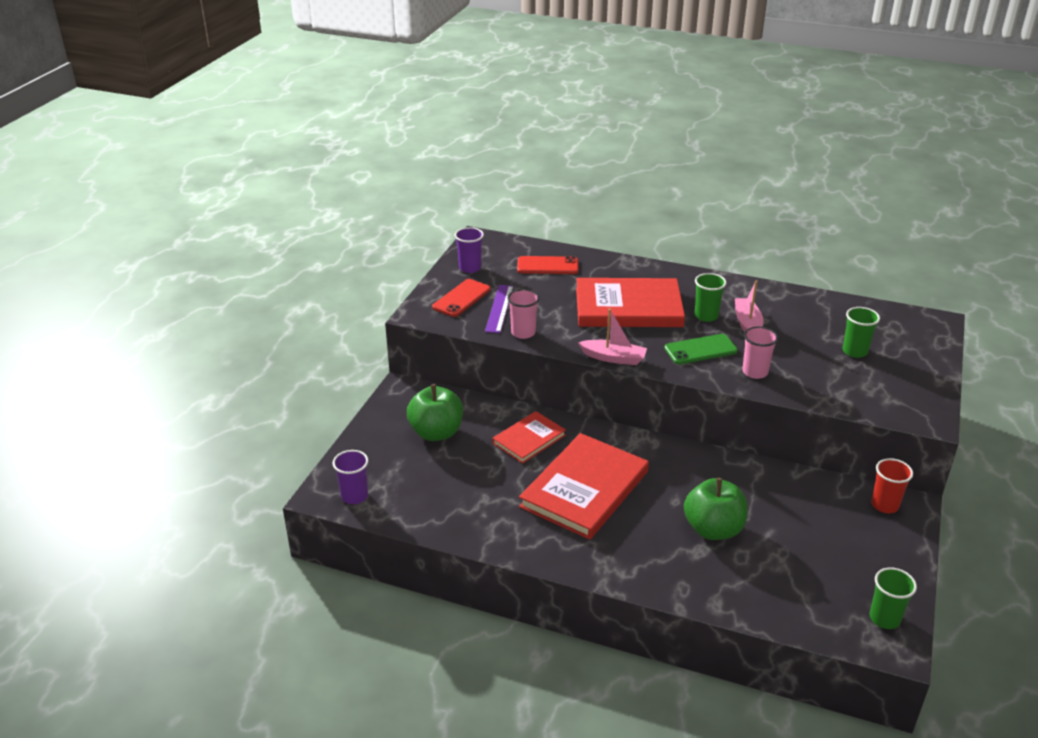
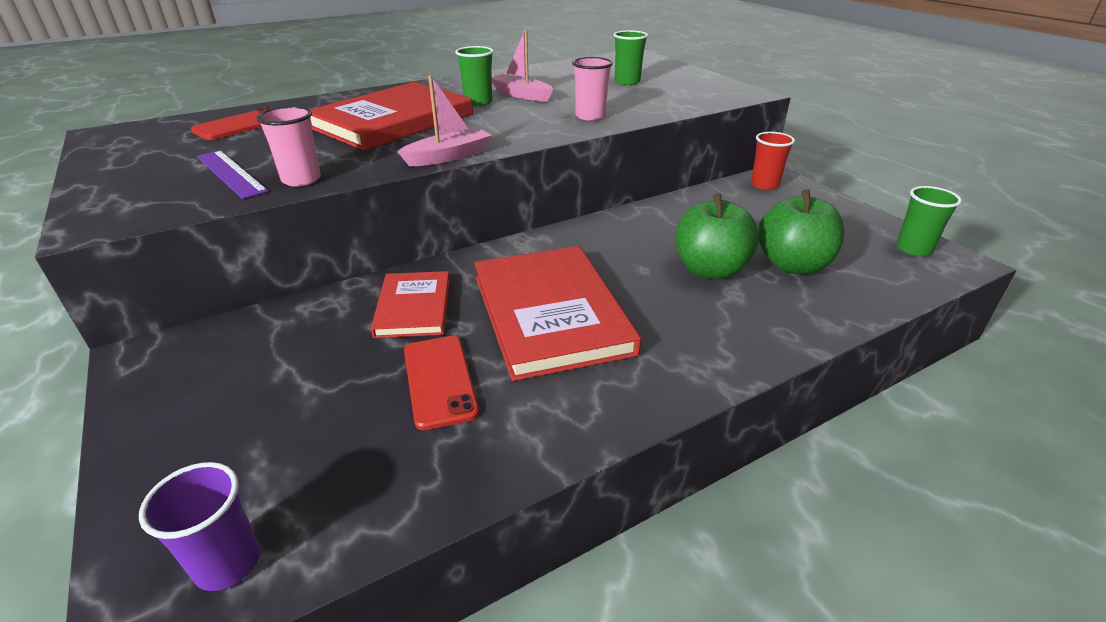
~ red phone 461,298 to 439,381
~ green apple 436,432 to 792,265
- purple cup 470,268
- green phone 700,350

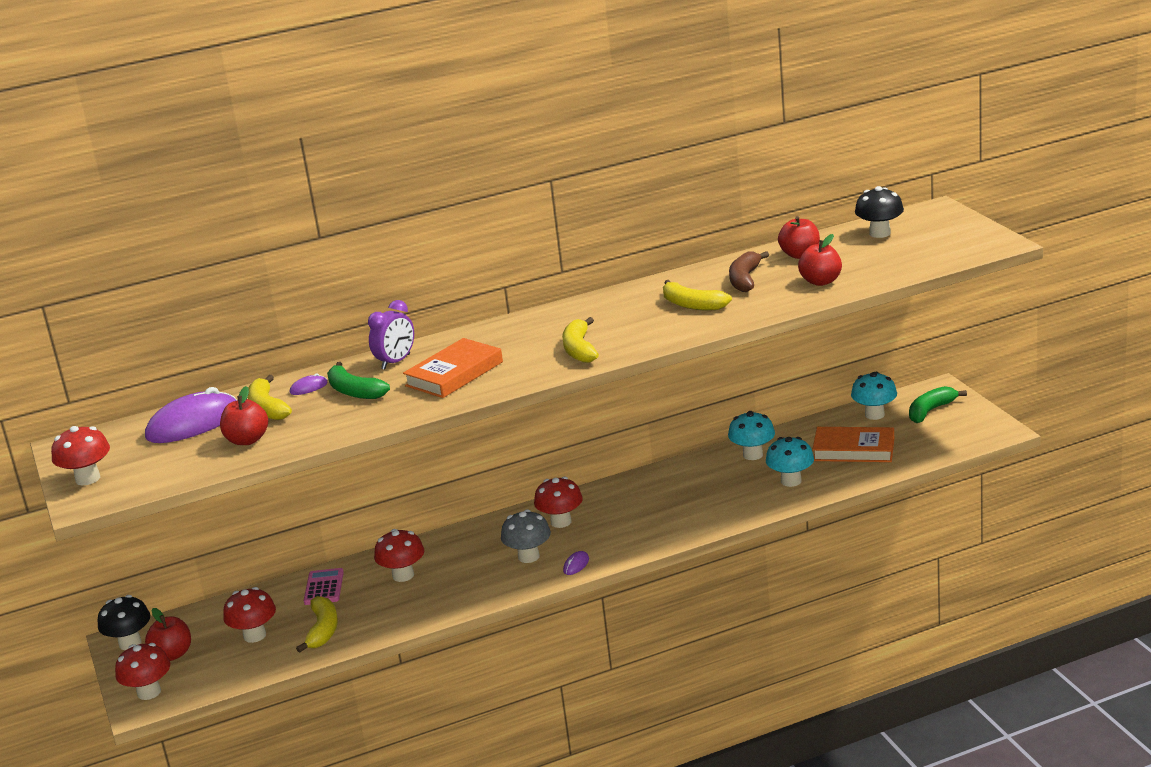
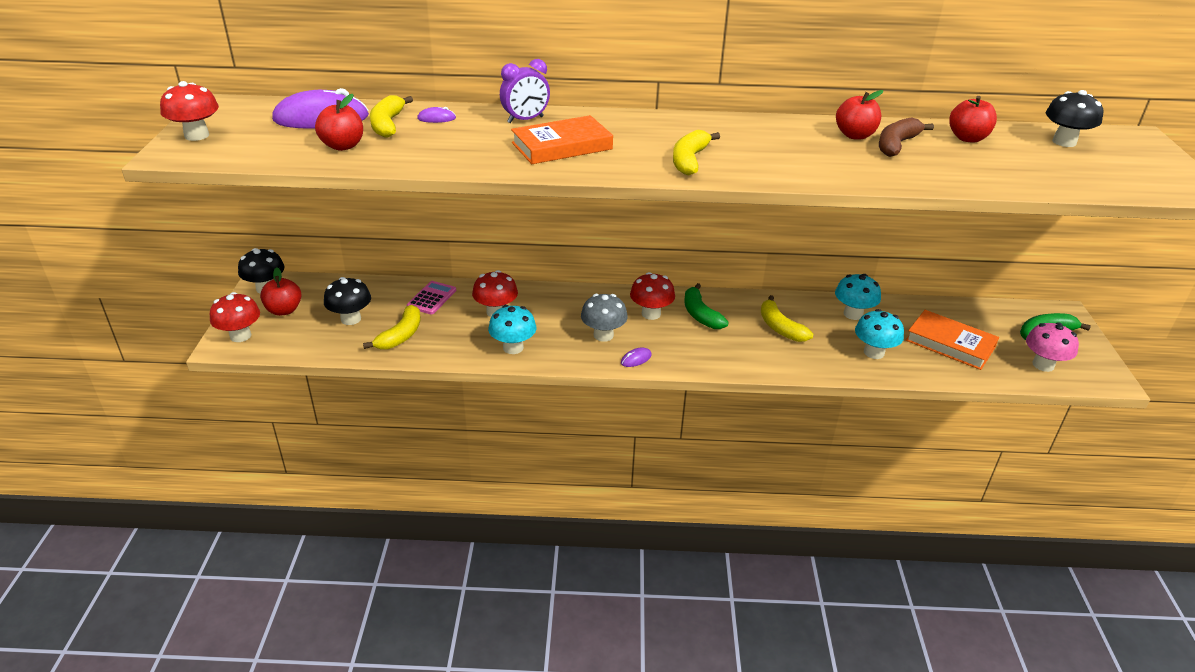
~ red mushroom 254,635 to black mushroom 351,319
~ turquoise mushroom 874,414 to 513,347
~ green banana 354,391 to 700,314
~ yellow banana 692,305 to 780,327
~ red apple 821,281 to 855,135
+ pink mushroom 1043,365

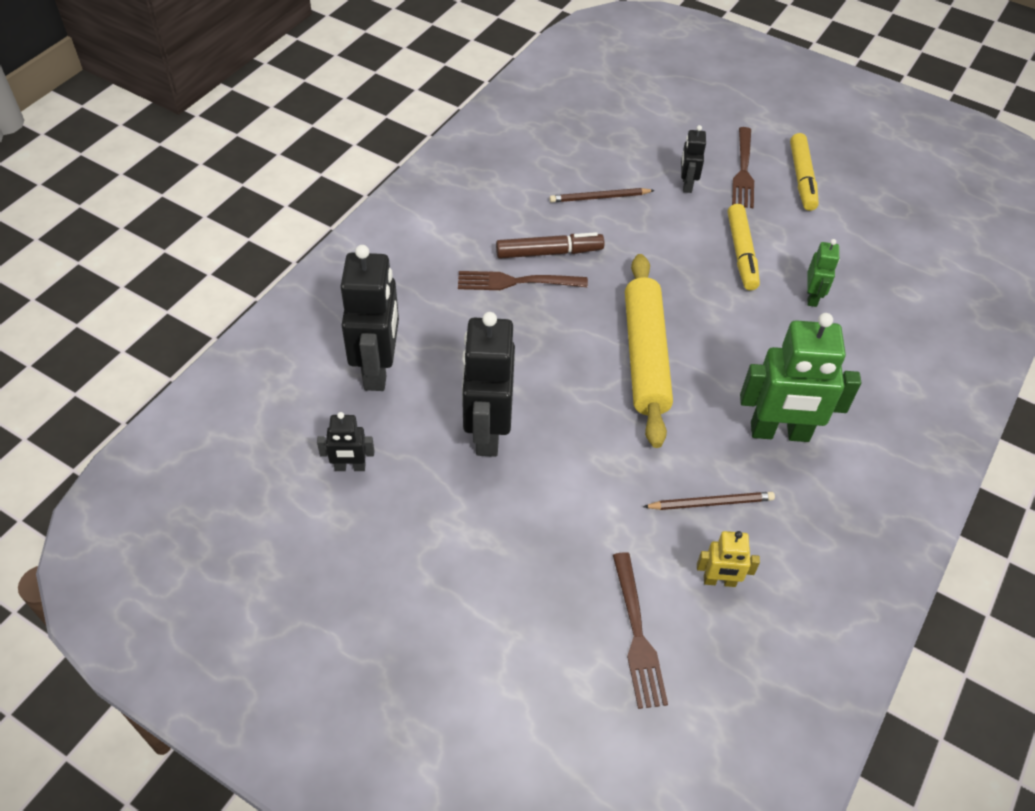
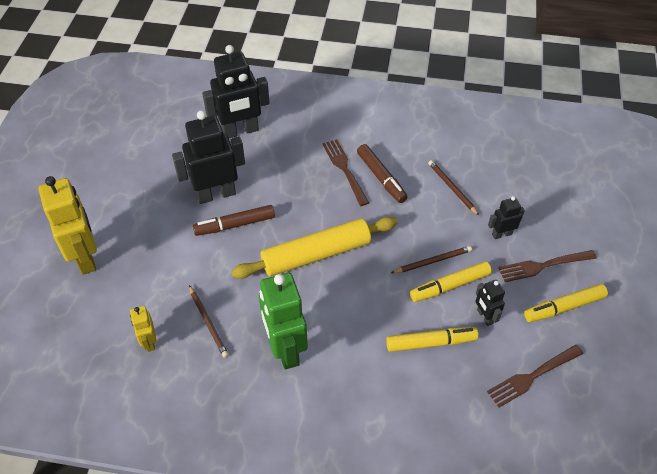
+ yellow robot 86,257
+ brown marker 235,225
~ green robot 812,297 to yellow marker 431,342
+ brown pencil 433,261
~ black robot 350,467 to 484,316
~ brown fork 637,634 to 532,376

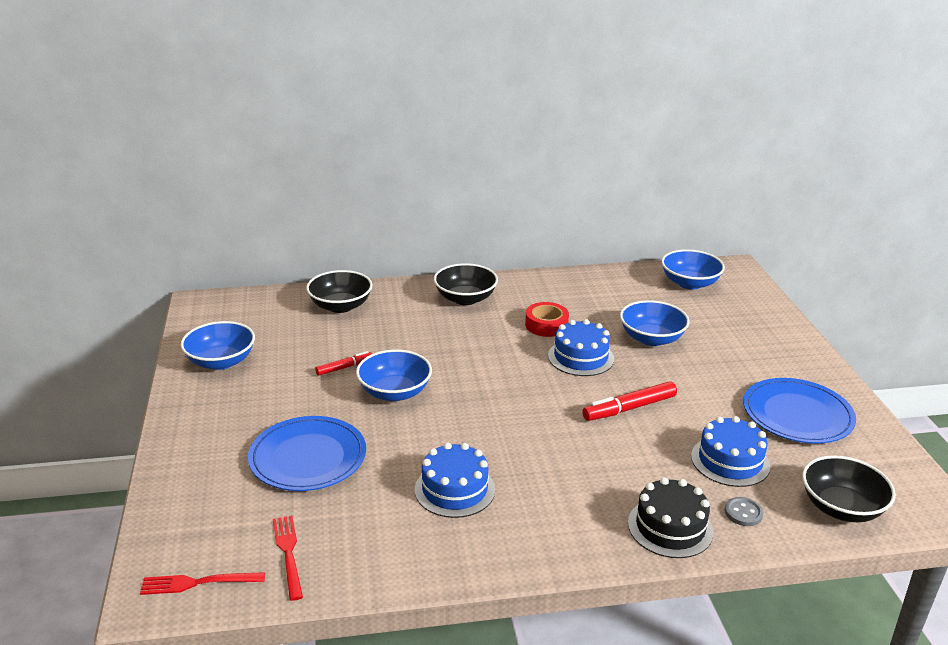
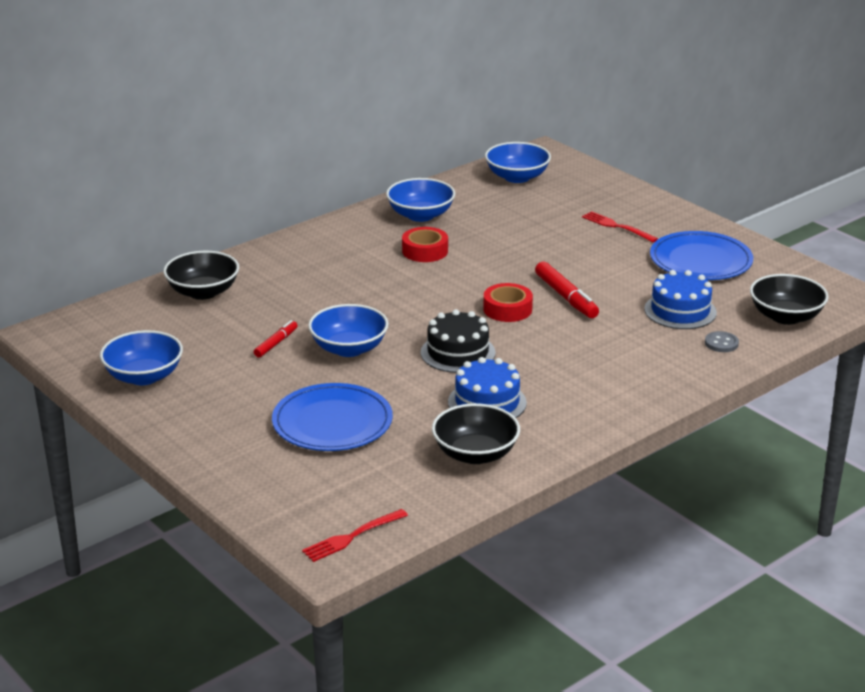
~ blue bowl 651,338 to 420,215
~ black cake 670,527 to 458,353
~ black bowl 465,298 to 475,454
+ red tape 507,309
~ red marker 629,408 = 566,297 60 degrees counterclockwise
~ red fork 288,553 to 617,226
- blue cake 581,357

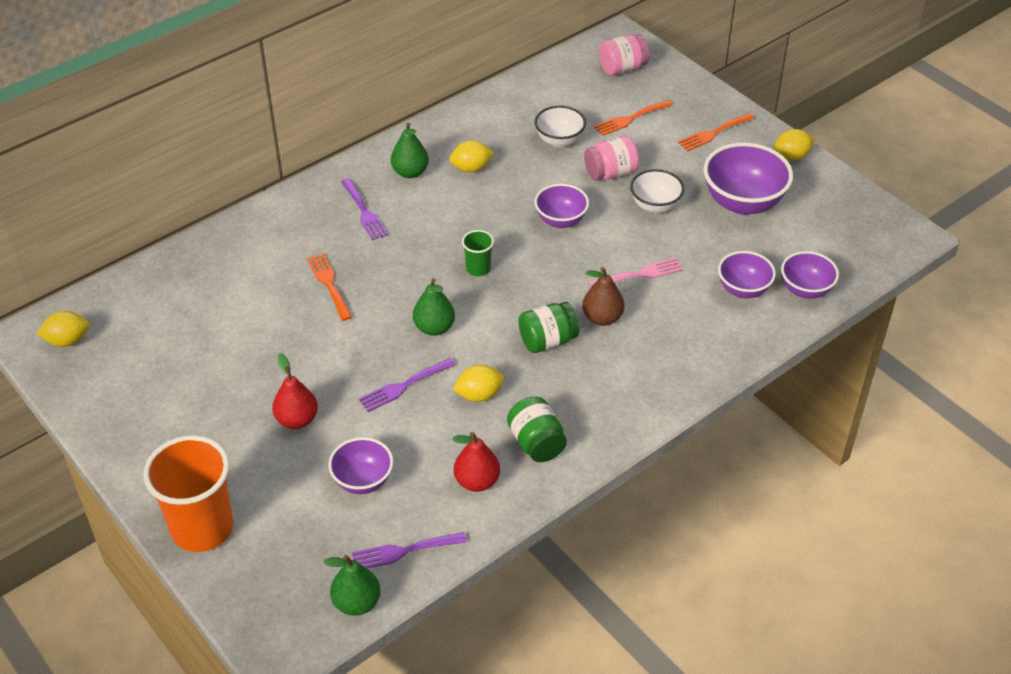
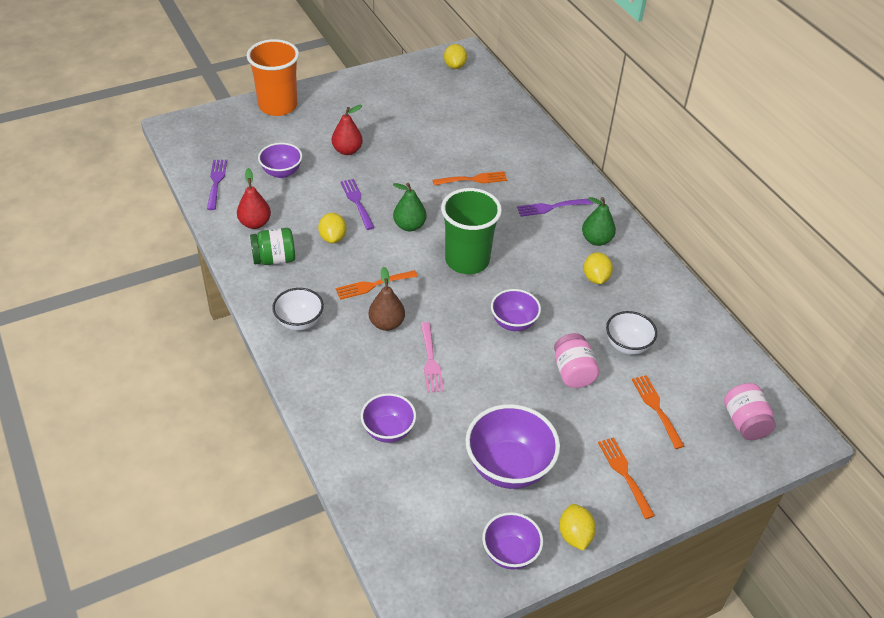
~ white bowl 655,206 to 299,322
~ green jar 547,341 to orange fork 373,285
~ green cup 478,269 = 467,260 x2.17
~ purple bowl 805,290 to 510,553
- green pear 357,603

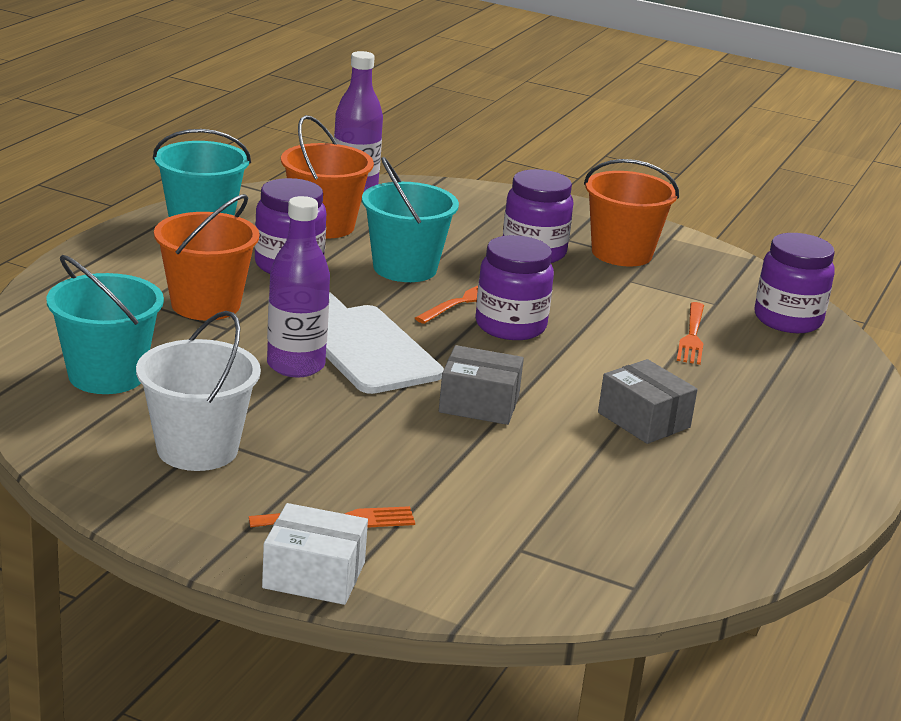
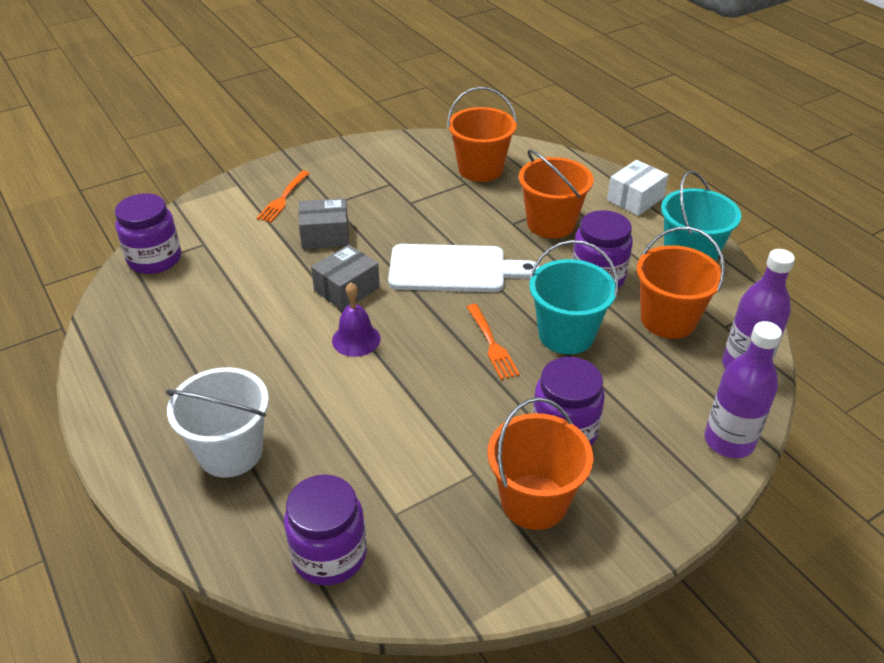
~ purple jar 510,326 to 155,259
~ white bucket 197,449 to 230,452
~ grey box 643,420 to 325,235
+ purple bell 356,339
~ turquoise bucket 106,375 to orange bucket 480,169
~ white box 314,575 to 635,199
~ purple bottle 296,365 to 729,441
- orange fork 692,336

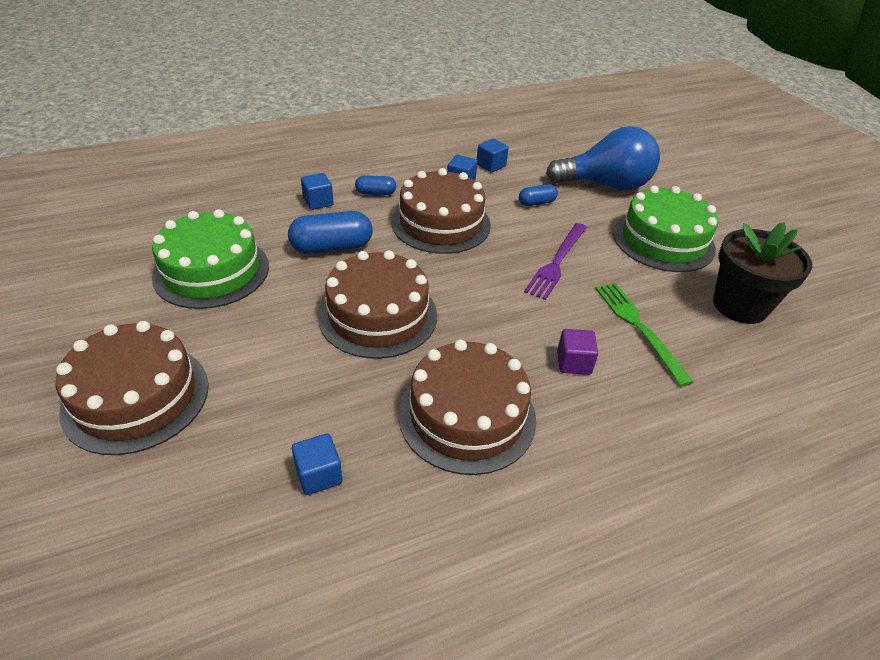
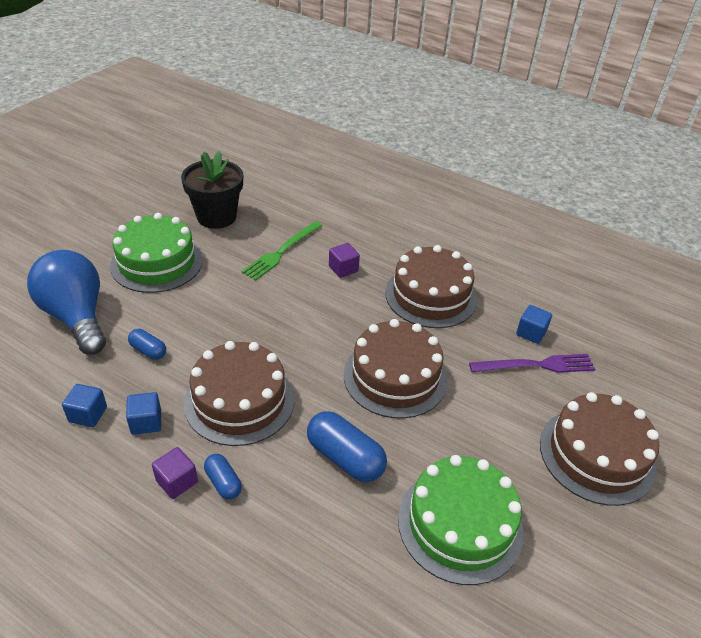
+ purple cube 177,481
~ purple fork 557,262 to 536,365
- blue cube 318,202

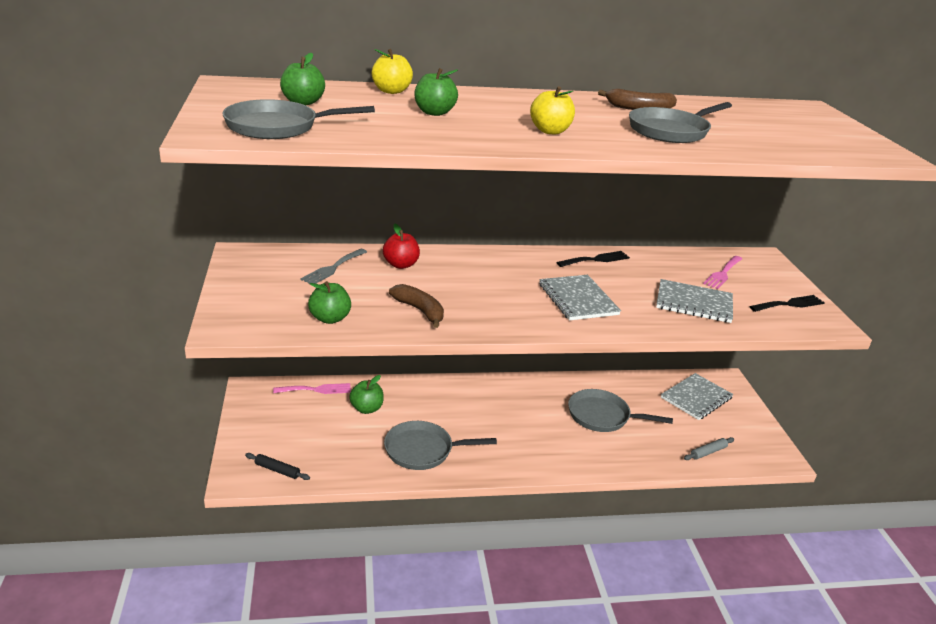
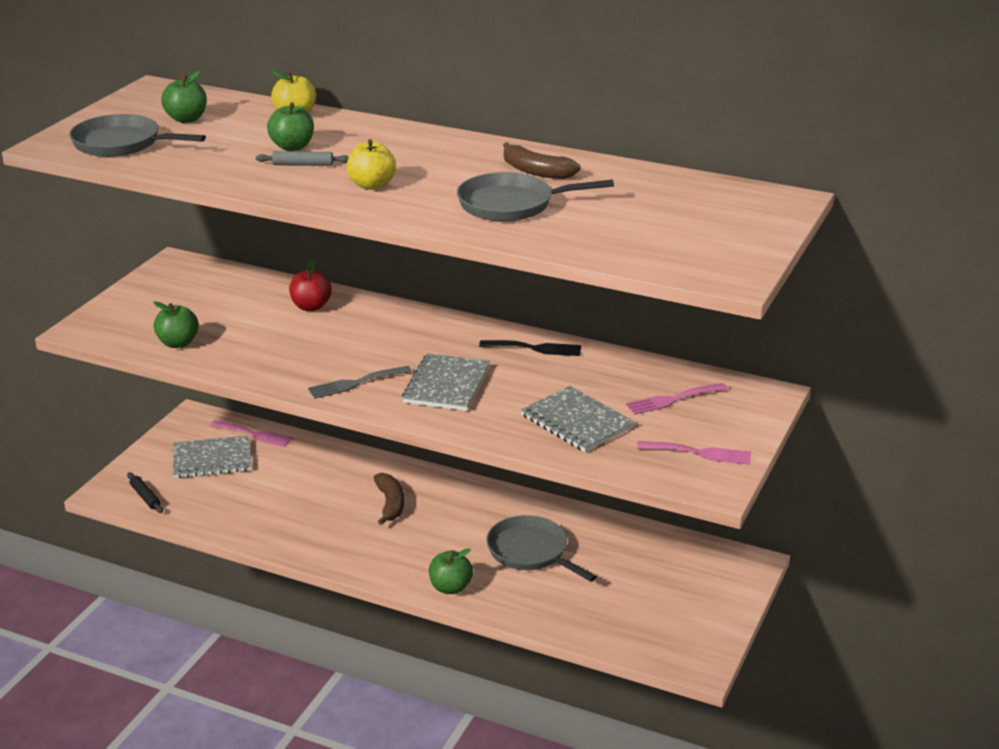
~ grey notebook 696,398 to 212,459
~ grey rolling pin 708,452 to 303,165
~ grey fork 333,268 to 355,383
~ brown banana 420,311 to 390,504
~ green apple 366,409 to 450,587
~ black fork 789,304 to pink fork 700,453
- grey pan 423,450

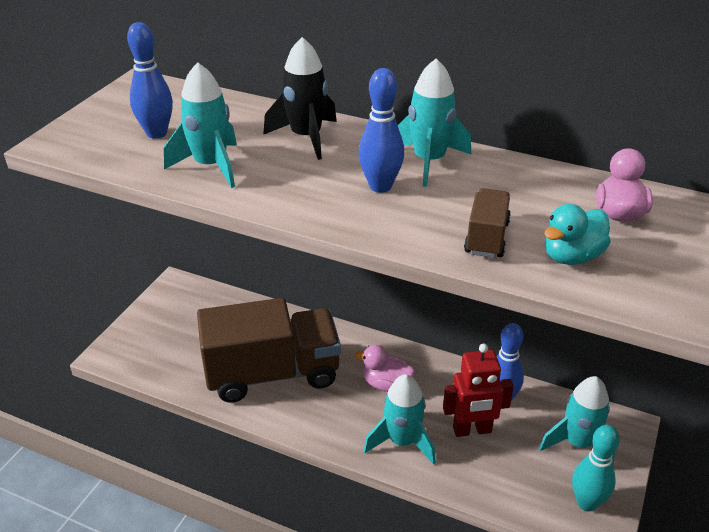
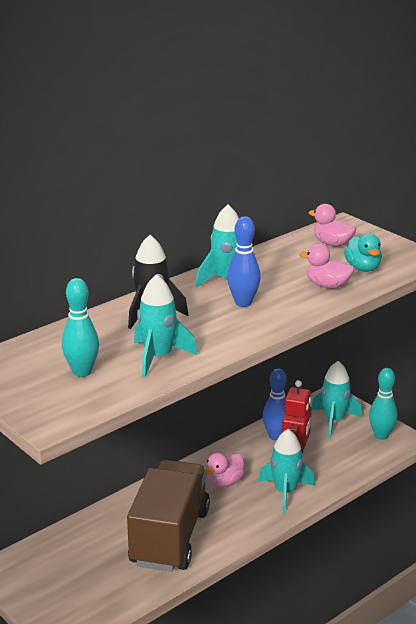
~ blue bowling pin 156,133 to turquoise bowling pin 82,372
~ brown truck 486,238 to pink duck 327,285

